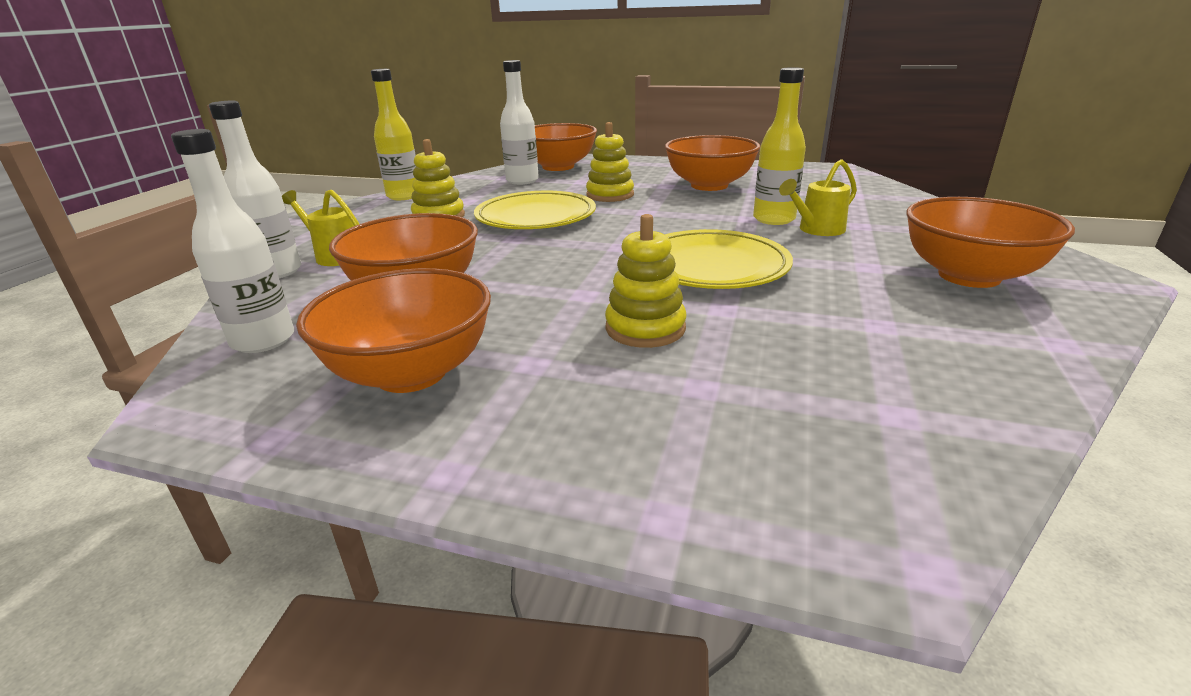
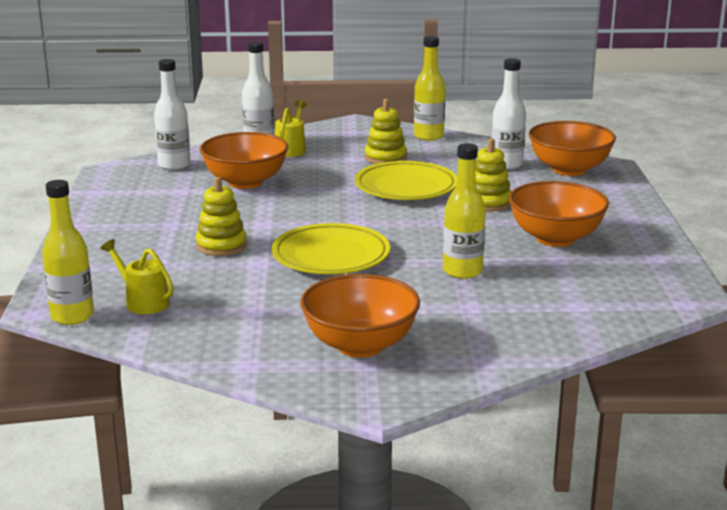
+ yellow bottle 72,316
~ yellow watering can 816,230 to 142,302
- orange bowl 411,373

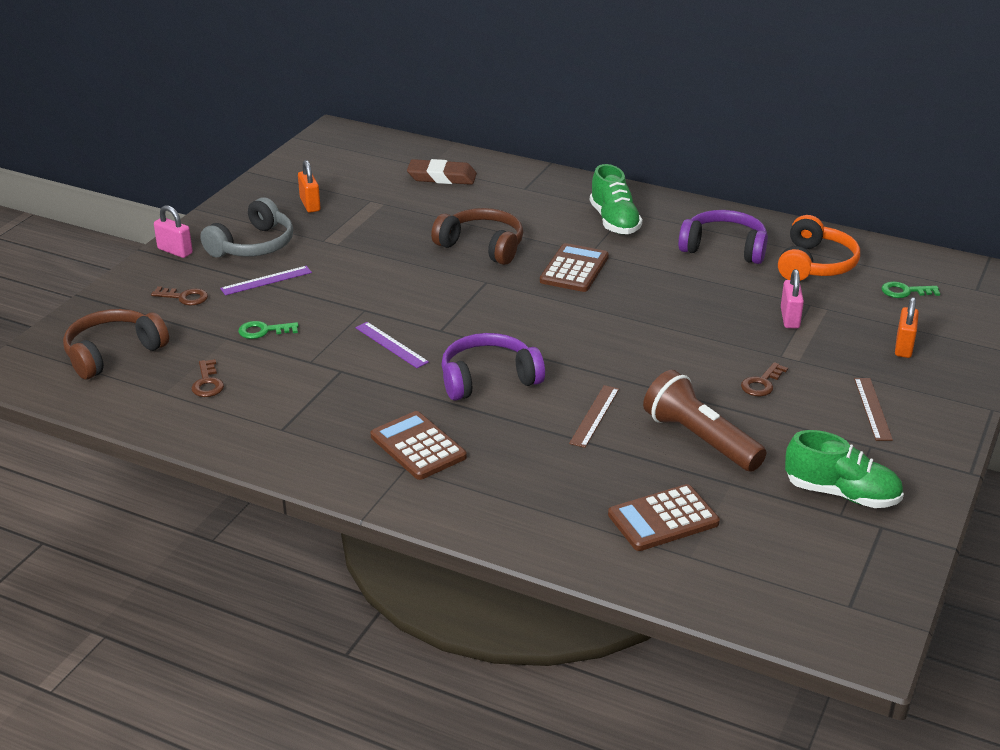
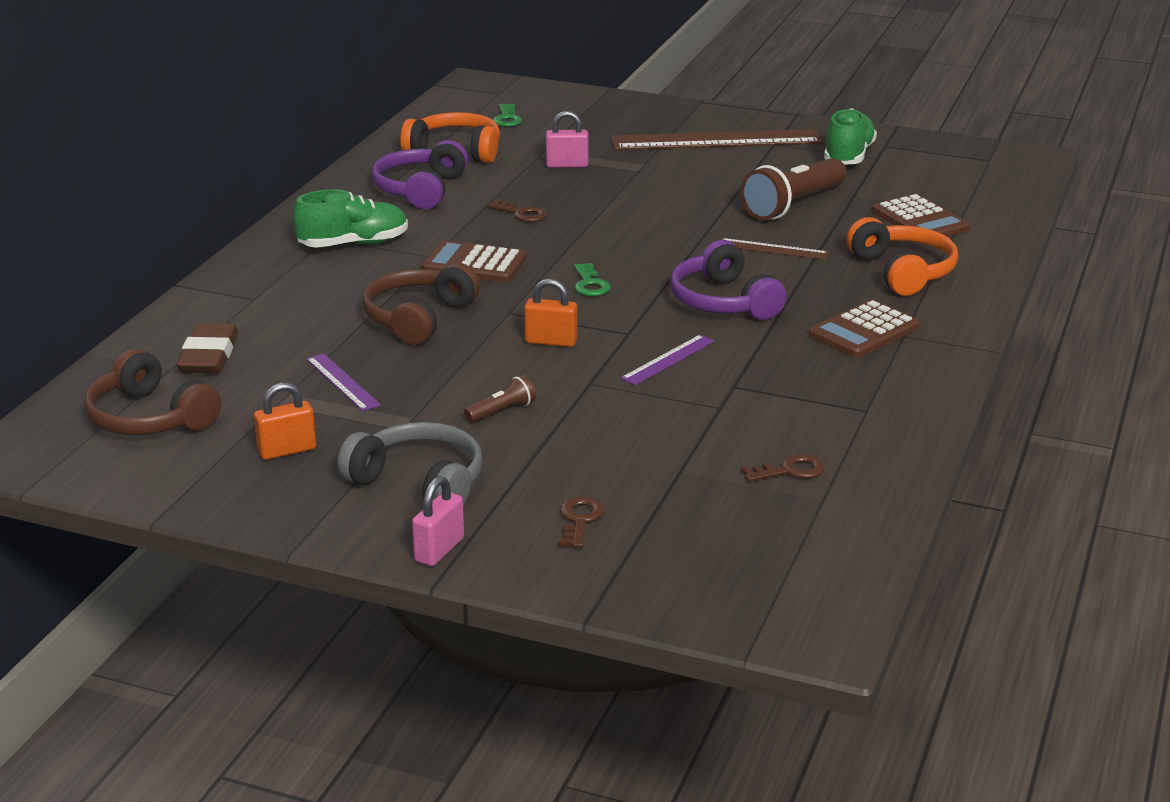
~ brown headphones 113,353 to 149,418
~ purple ruler 266,280 to 343,382
+ brown flashlight 501,411
~ brown key 762,383 to 522,214
~ orange padlock 903,347 to 551,341
~ green key 263,331 to 590,284
~ brown ruler 872,408 = 716,140 x2.16
+ orange headphones 903,271

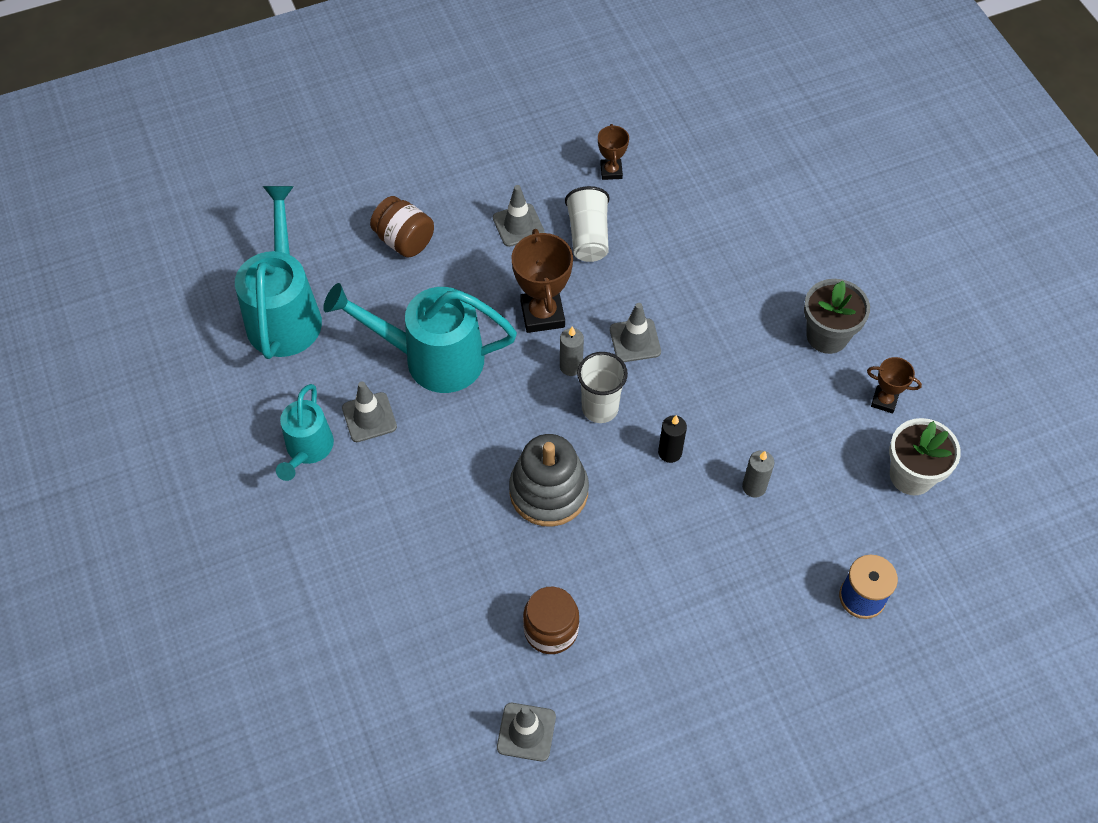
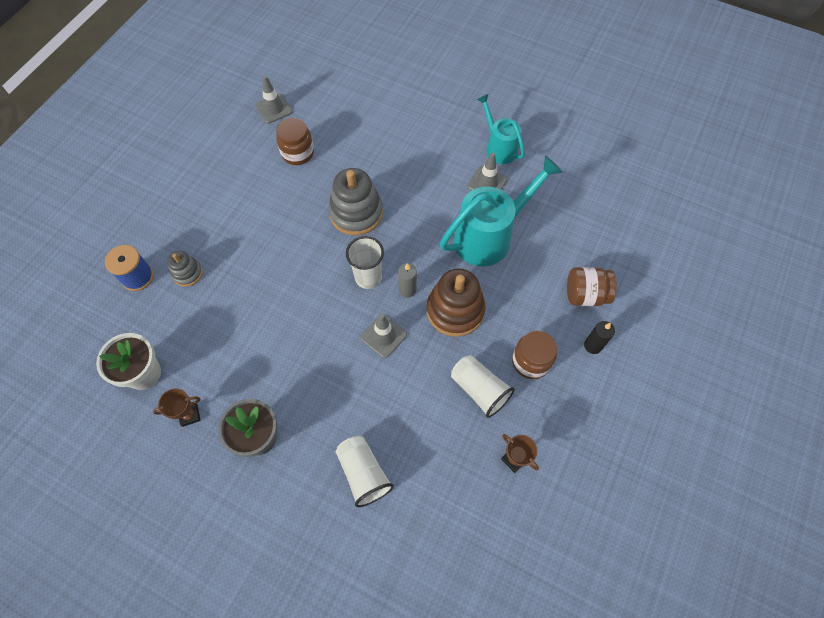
+ grey stacking toy 187,273
+ white cup 363,473
~ brown trophy 542,314 to brown stacking toy 455,310
~ grey traffic cone 518,225 to brown jar 531,361
~ black candle 670,452 to 592,345
- turquoise watering can 285,312
- grey candle 754,487

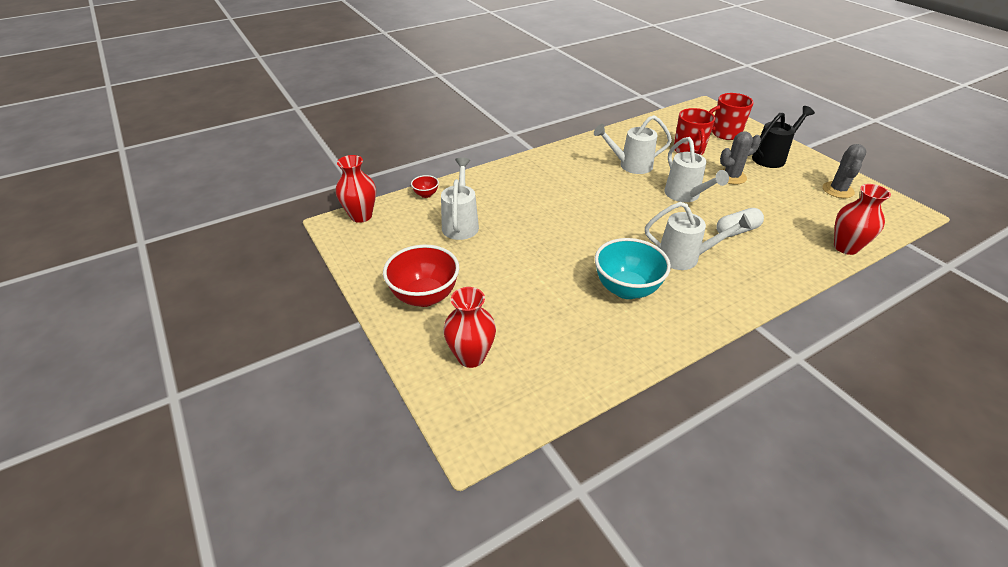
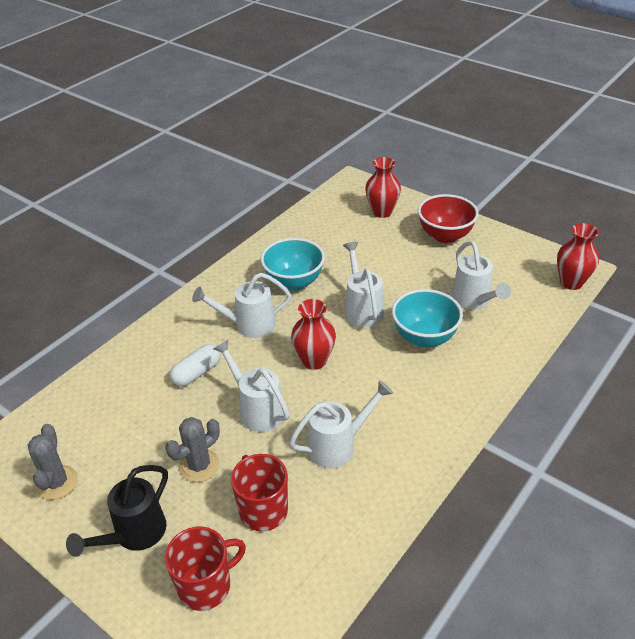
~ red vase 846,247 to 314,361
+ white watering can 362,309
+ turquoise bowl 424,338
- red bowl 426,194

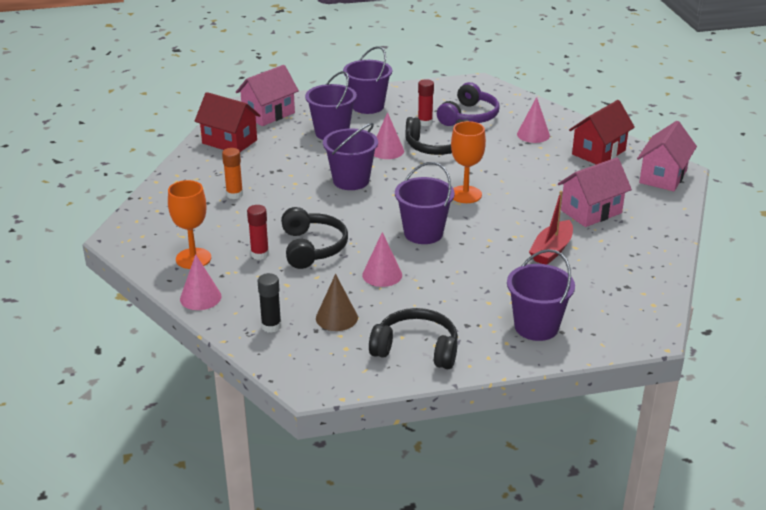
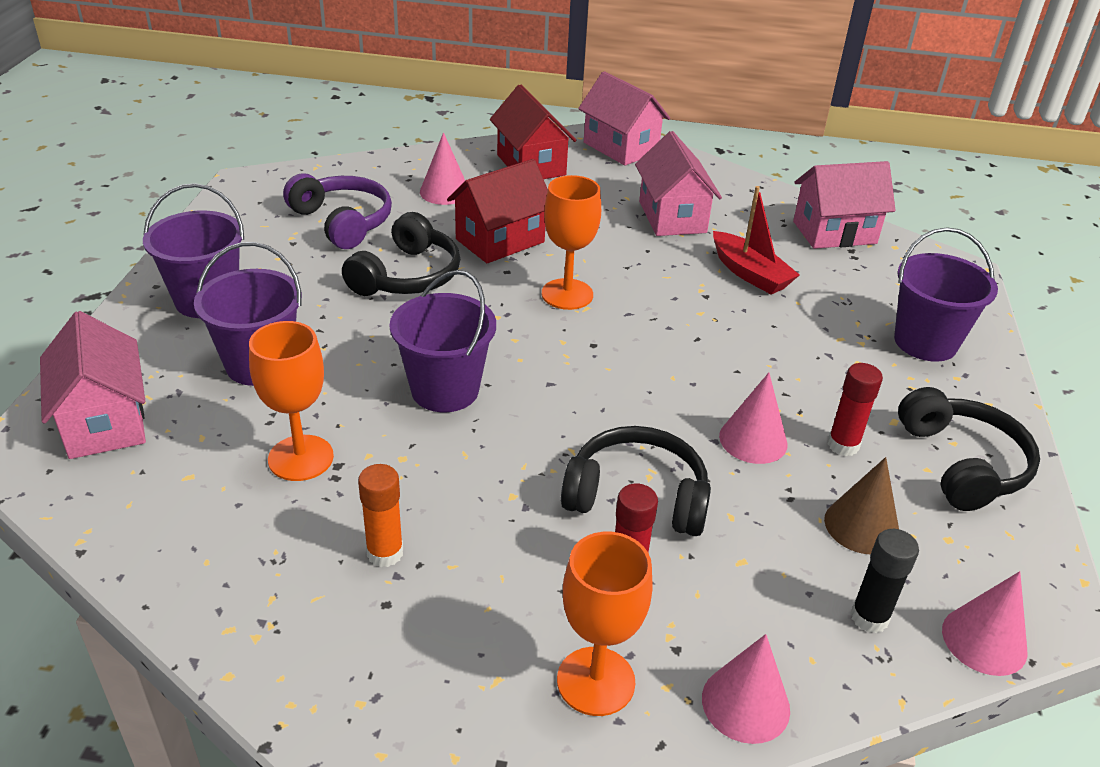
+ orange goblet 301,458
~ red house 229,142 to 500,241
+ pink house 834,232
~ red glue stick 425,122 to 843,445
~ black headphones 416,349 = 962,464 135 degrees clockwise
~ pink cone 387,151 to 984,640
- purple bucket 423,233

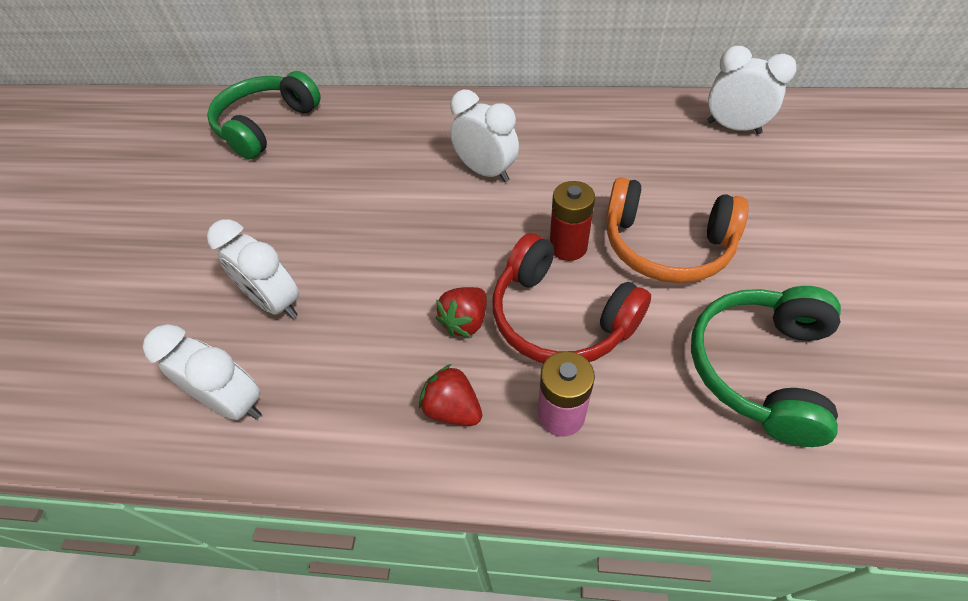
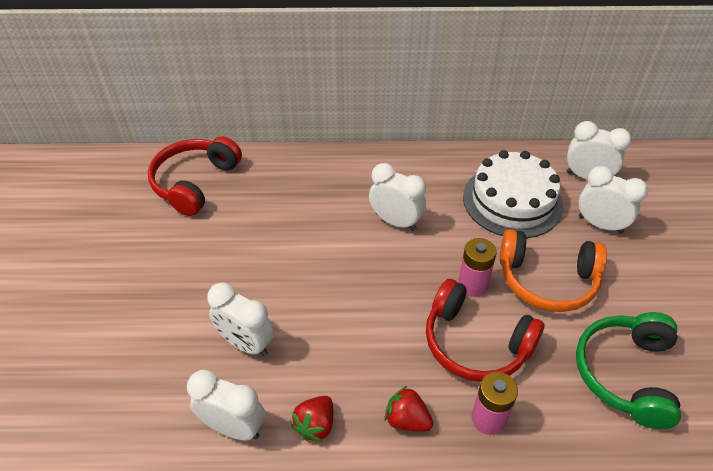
~ green headphones 266,125 to red headphones 195,182
~ red strawberry 465,321 to 315,425
~ red battery 568,247 to pink battery 472,285
+ white cake 512,201
+ white clock 600,224

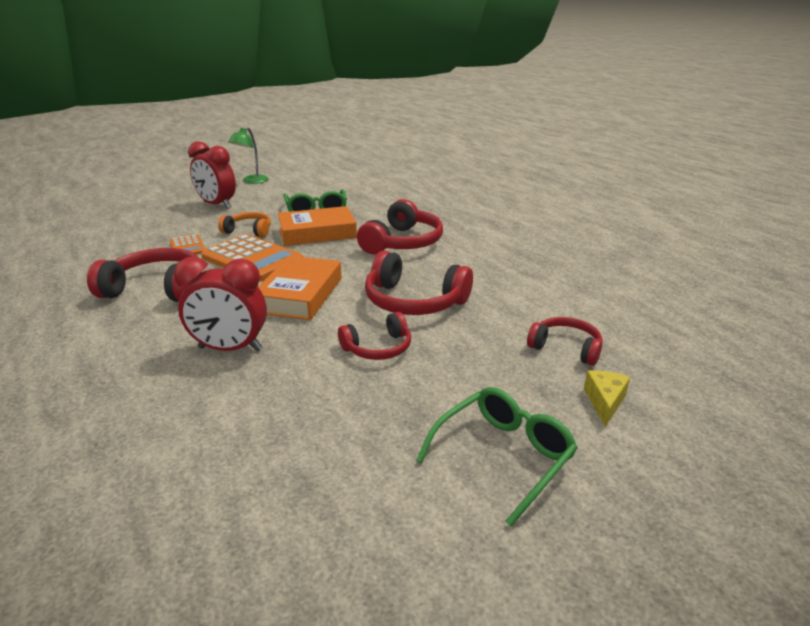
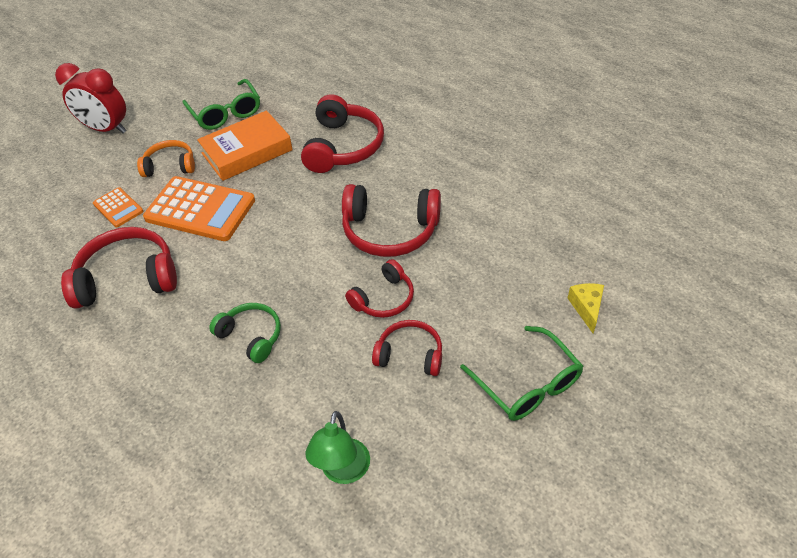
~ red clock 230,349 to green headphones 251,336
~ green lamp 251,181 to 343,471
~ red headphones 565,348 to 410,355
~ green glasses 503,456 = 527,384 120 degrees clockwise
- orange book 300,295

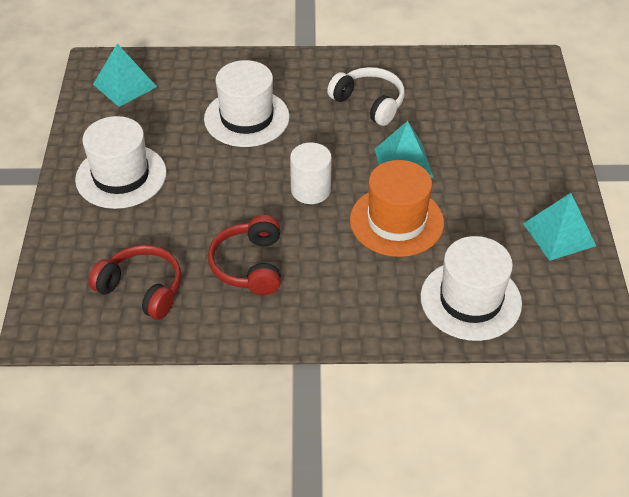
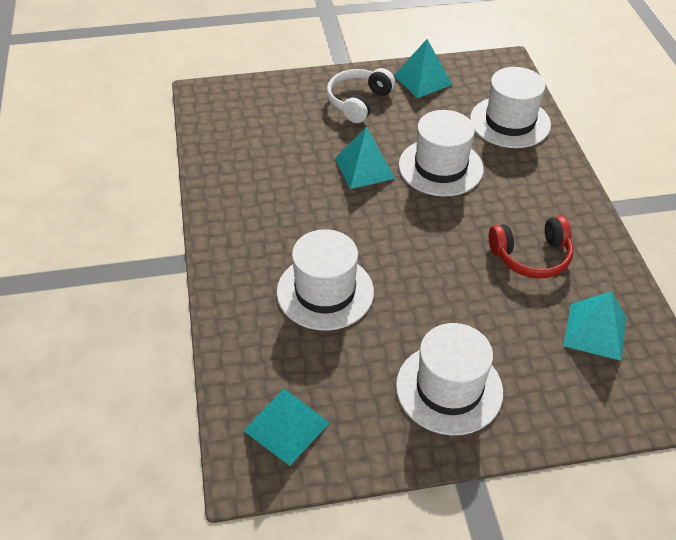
~ white headphones 369,103 to 358,102
~ orange hat 396,221 to white hat 440,167
~ red headphones 142,289 to turquoise pyramid 595,331
- white cylinder 310,190

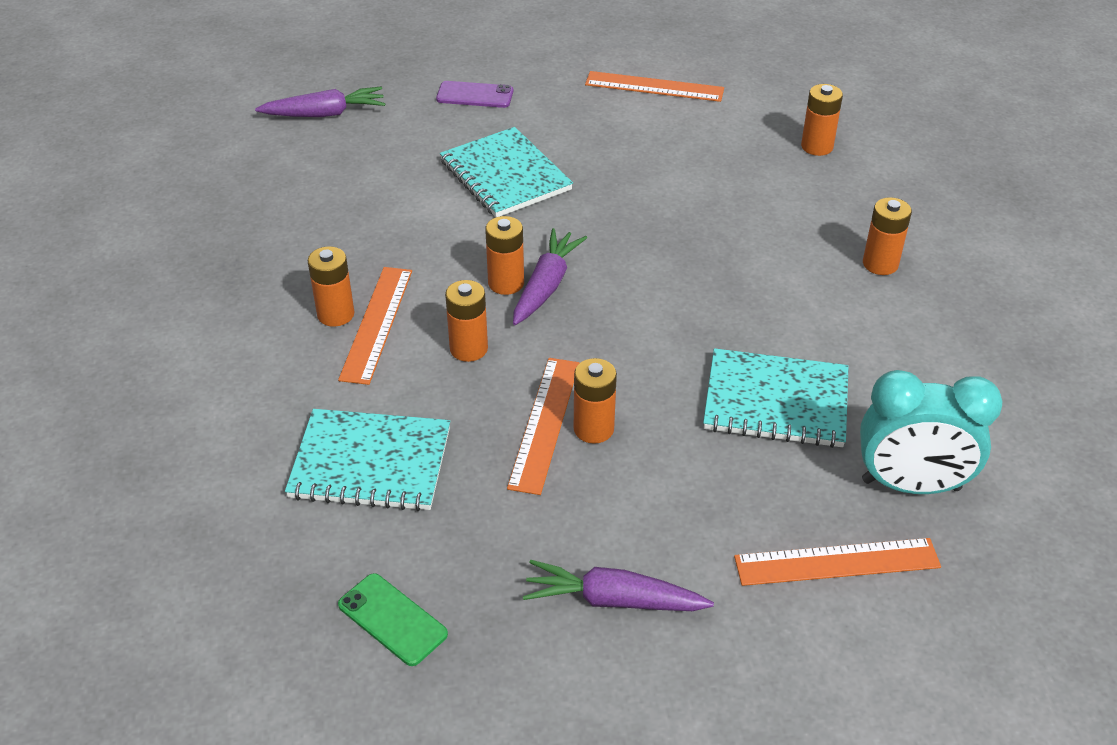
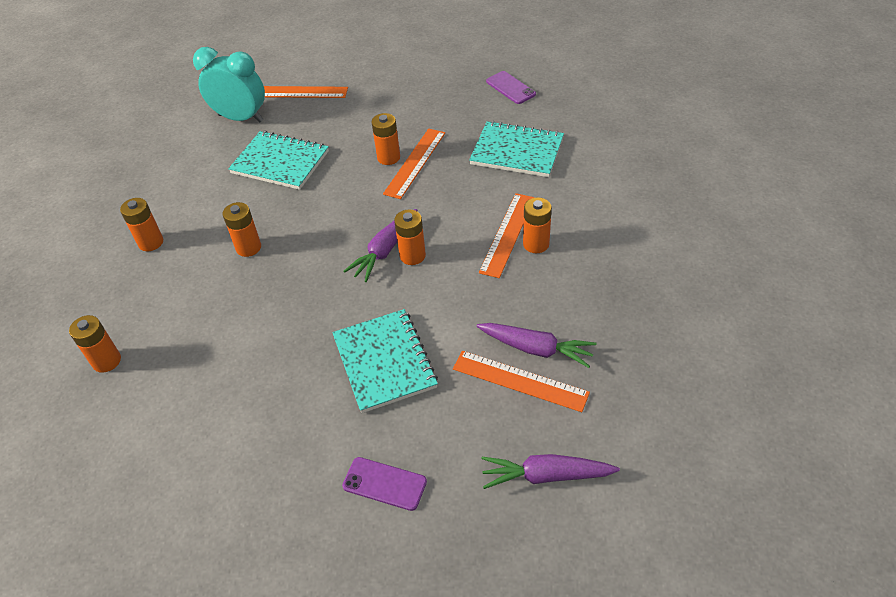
~ orange battery 468,349 to 248,247
~ orange ruler 654,86 to 520,381
~ purple carrot 613,600 to 536,349
~ green phone 392,619 to purple phone 510,88

